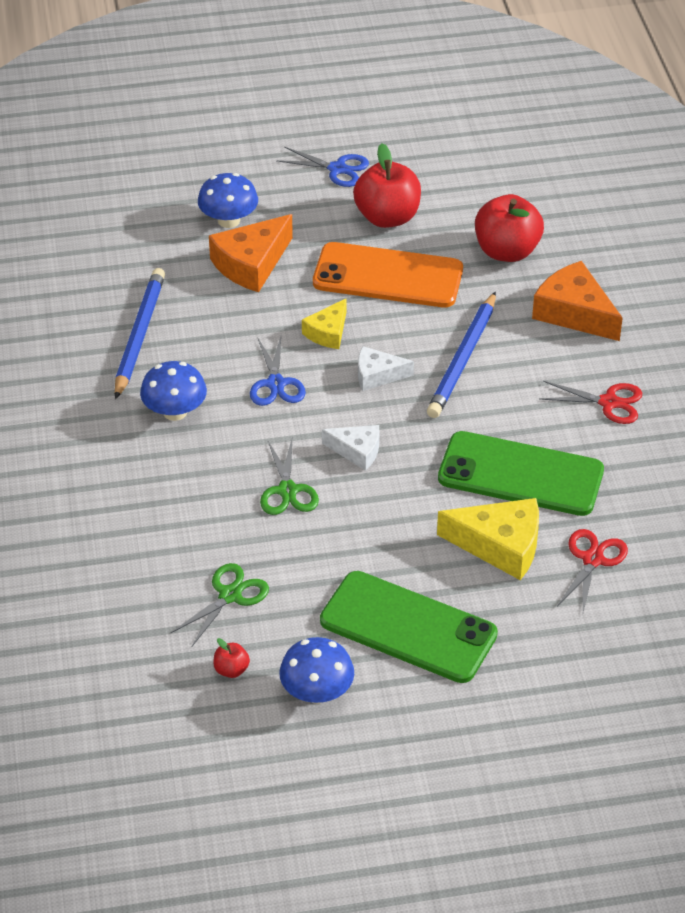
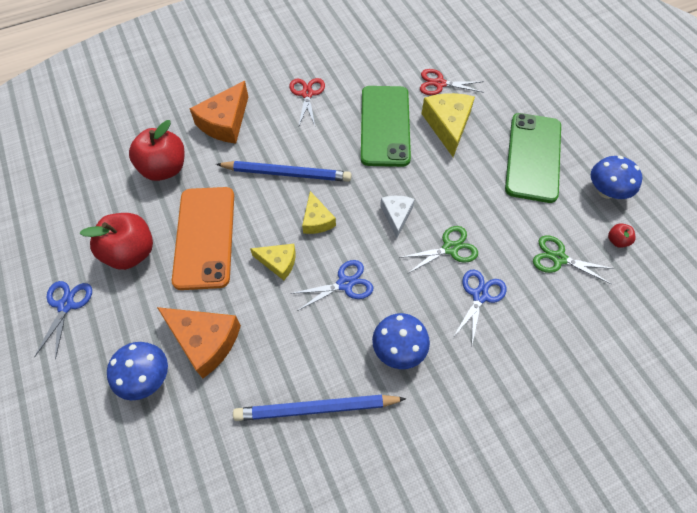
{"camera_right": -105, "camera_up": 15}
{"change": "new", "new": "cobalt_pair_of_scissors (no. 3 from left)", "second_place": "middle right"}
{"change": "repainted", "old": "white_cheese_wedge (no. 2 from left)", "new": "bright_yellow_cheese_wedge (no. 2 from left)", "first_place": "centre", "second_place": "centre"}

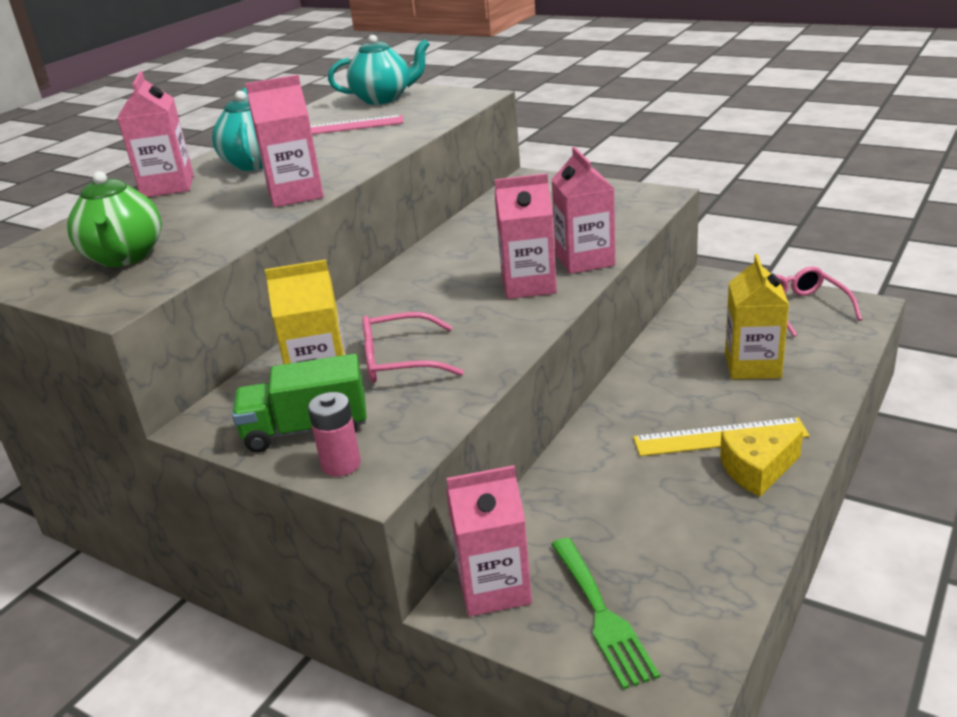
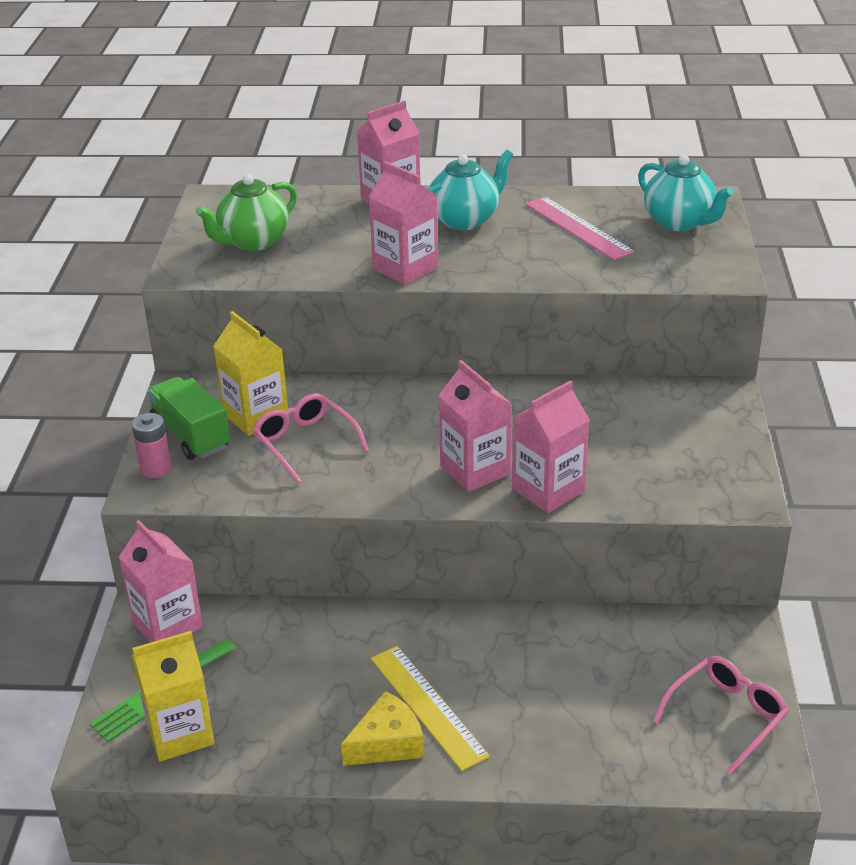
{"camera_right": 60, "camera_up": 5}
{"change": "shifted", "old": "bright_yellow_milk_carton (no. 2 from left in the first image)", "new": "bright_yellow_milk_carton (no. 1 from left)", "first_place": "middle right", "second_place": "bottom left"}
{"change": "rotated", "old": "bright_yellow_cheese_wedge", "first_place": "middle right", "second_place": "bottom centre", "degrees": 105}

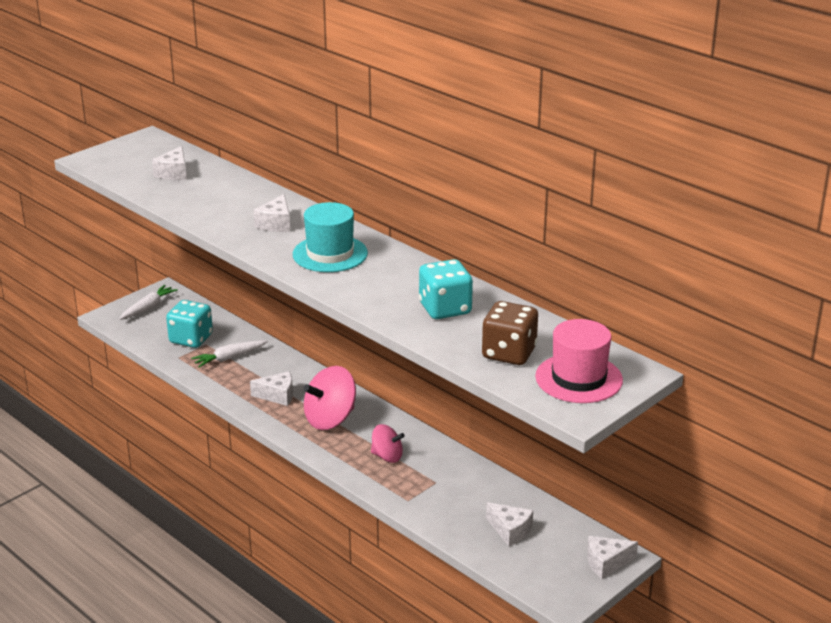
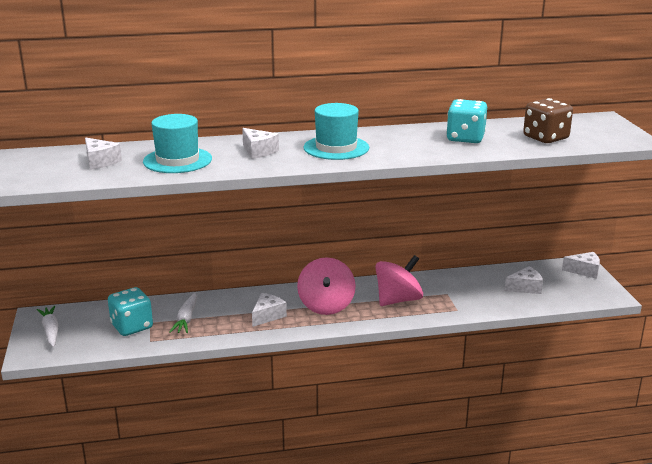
{"camera_right": -55, "camera_up": -5}
{"change": "gone", "old": "rose-pink_tall_hat", "first_place": "middle right"}
{"change": "new", "new": "teal_tall_hat (no. 1 from left)", "second_place": "top left"}
{"change": "rotated", "old": "white_cheese_wedge (no. 5 from left)", "first_place": "bottom right", "second_place": "middle right", "degrees": -105}
{"change": "scaled", "old": "rose-pink_toy_top (no. 2 from left)", "first_place": "bottom centre", "second_place": "centre", "factor": 1.67}

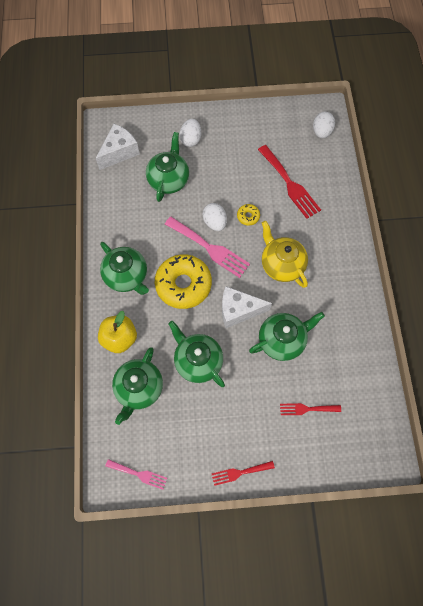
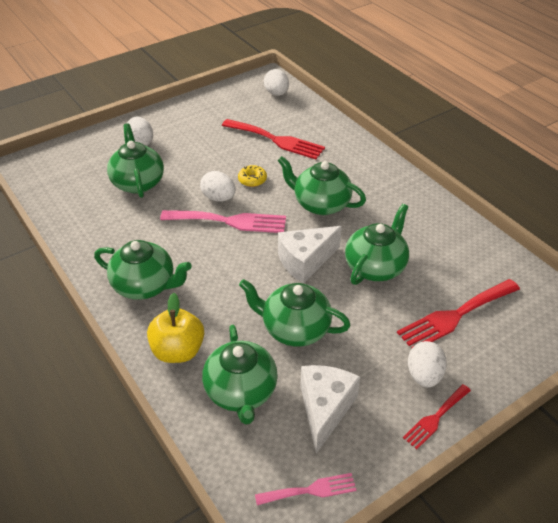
{"camera_right": -30, "camera_up": -25}
{"change": "gone", "old": "bright_yellow_donut (no. 1 from left)", "first_place": "centre"}
{"change": "new", "new": "white_egg_shape (no. 4 from left)", "second_place": "bottom right"}
{"change": "shifted", "old": "white_cheese_wedge (no. 1 from left in the first image)", "new": "white_cheese_wedge (no. 2 from left)", "first_place": "top left", "second_place": "bottom centre"}
{"change": "repainted", "old": "bright_yellow_tea_pot", "new": "green_tea_pot (no. 5 from left)", "first_place": "middle right", "second_place": "centre"}
{"change": "scaled", "old": "crimson_table_fork (no. 3 from left)", "first_place": "bottom right", "second_place": "middle right", "factor": 1.75}

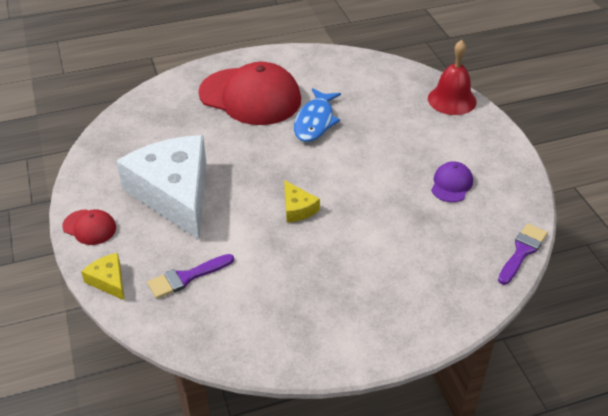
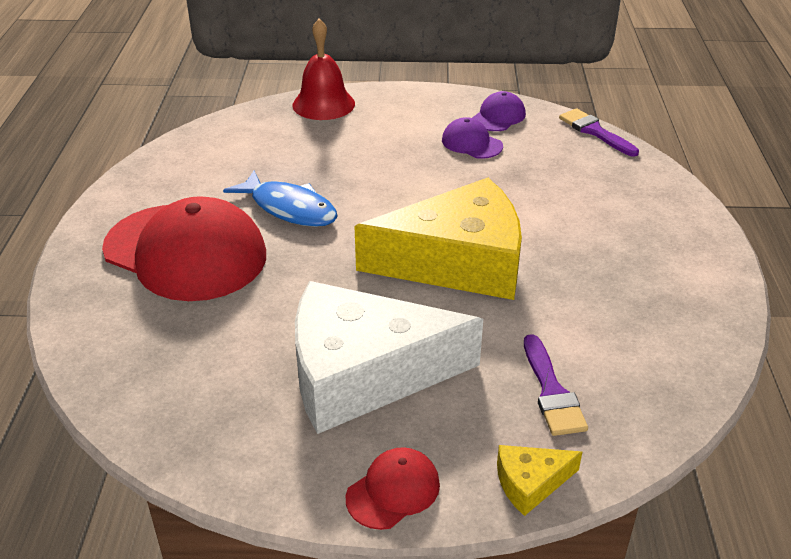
{"camera_right": -70, "camera_up": -5}
{"change": "new", "new": "violet_cap (no. 2 from left)", "second_place": "top centre"}
{"change": "rotated", "old": "crimson_cap (no. 2 from left in the first image)", "first_place": "top centre", "second_place": "middle left", "degrees": 75}
{"change": "scaled", "old": "bright_yellow_cheese_wedge (no. 2 from left in the first image)", "first_place": "centre", "second_place": "centre", "factor": 2.48}

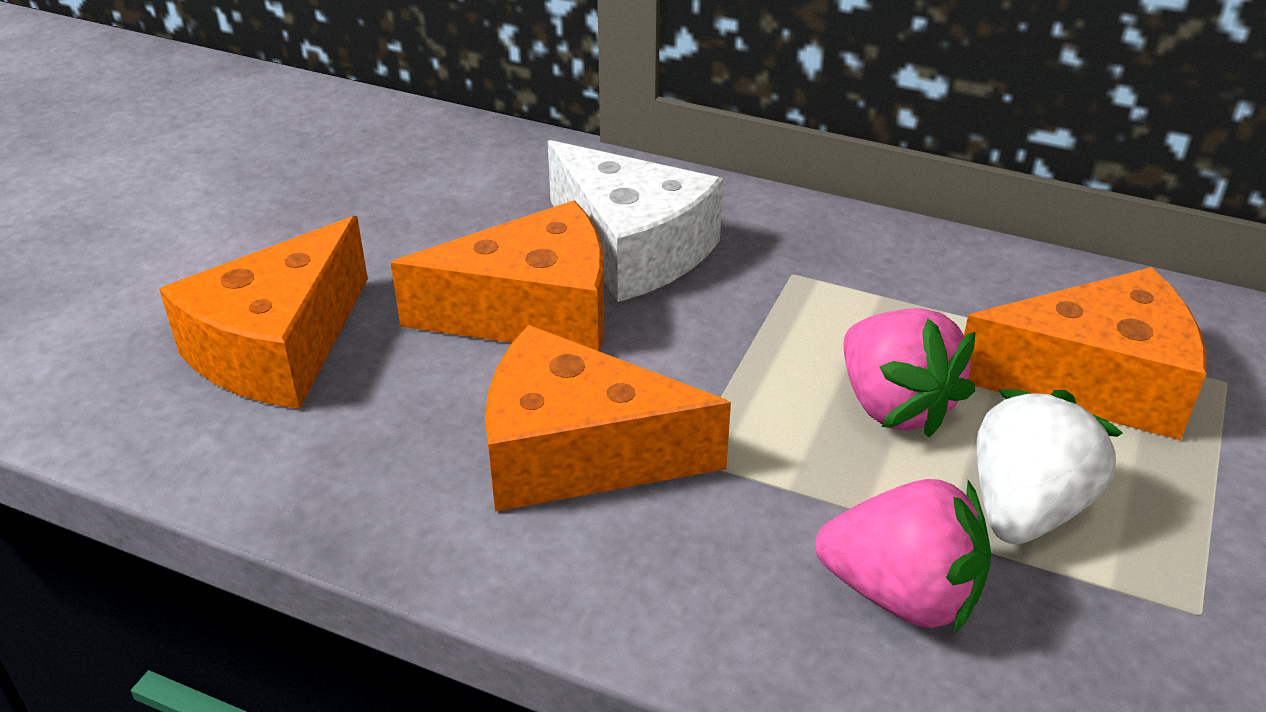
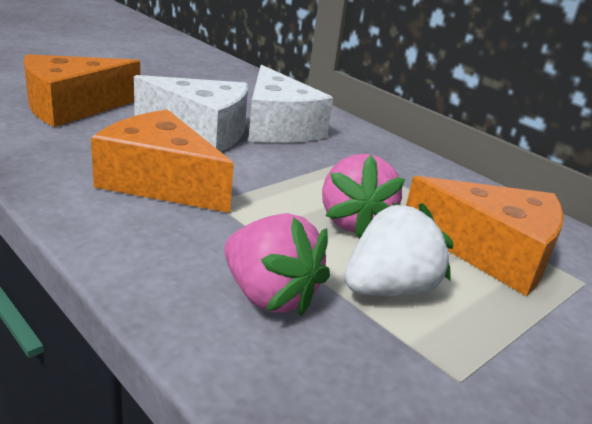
{"camera_right": 20, "camera_up": -10}
{"change": "repainted", "old": "orange_cheese_wedge (no. 2 from left)", "new": "white_cheese_wedge (no. 1 from left)", "first_place": "centre", "second_place": "top left"}

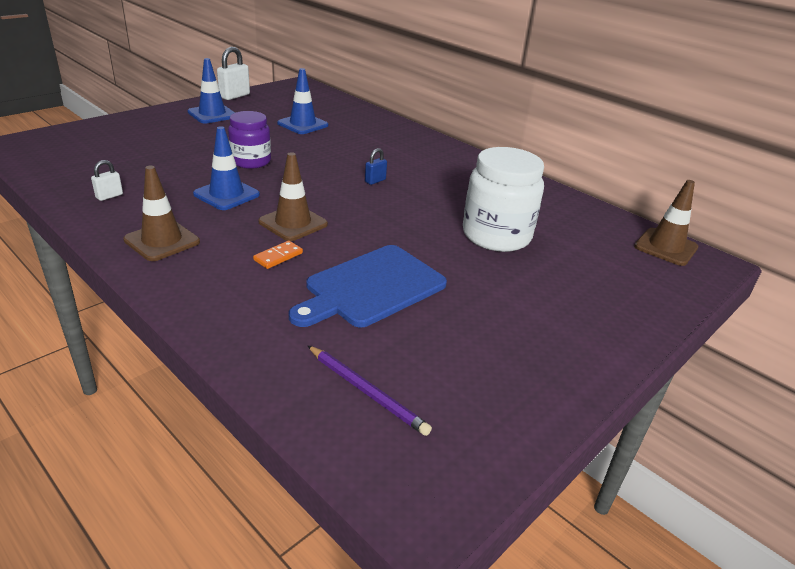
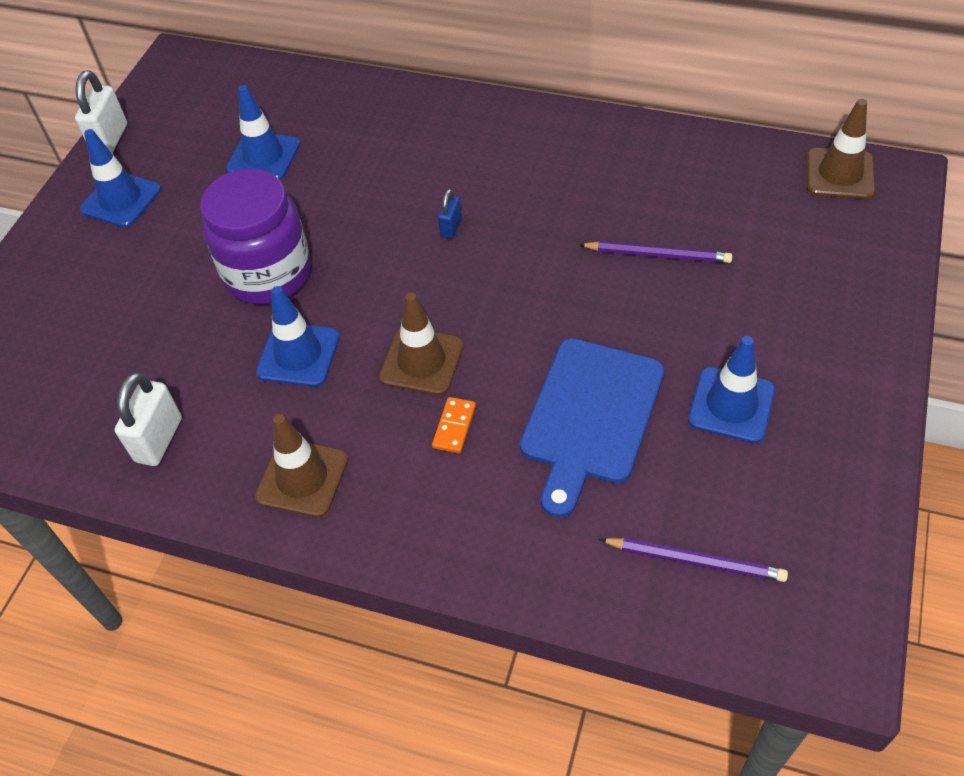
{"camera_right": -20, "camera_up": 20}
{"change": "new", "new": "cobalt_safety_cone (no. 4 from left)", "second_place": "middle right"}
{"change": "swapped", "old": "white_preserve_jar", "new": "violet_wooden_pencil (no. 1 from left)", "first_place": "centre", "second_place": "top right"}
{"change": "scaled", "old": "white_padlock (no. 1 from left in the first image)", "first_place": "top left", "second_place": "middle left", "factor": 1.77}
{"change": "scaled", "old": "violet_preserve_jar", "first_place": "top left", "second_place": "top left", "factor": 1.53}

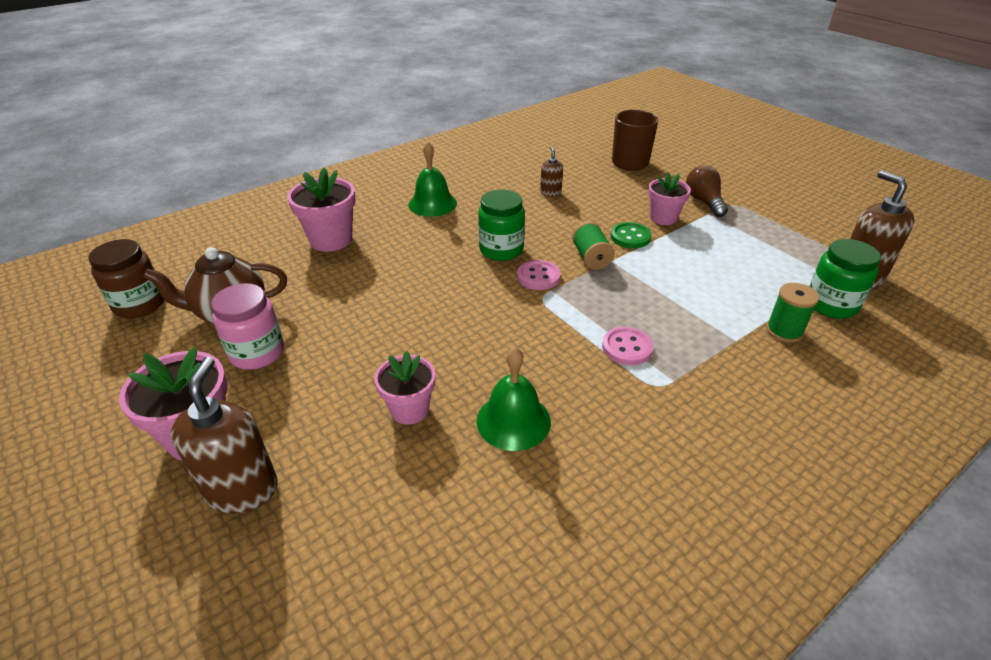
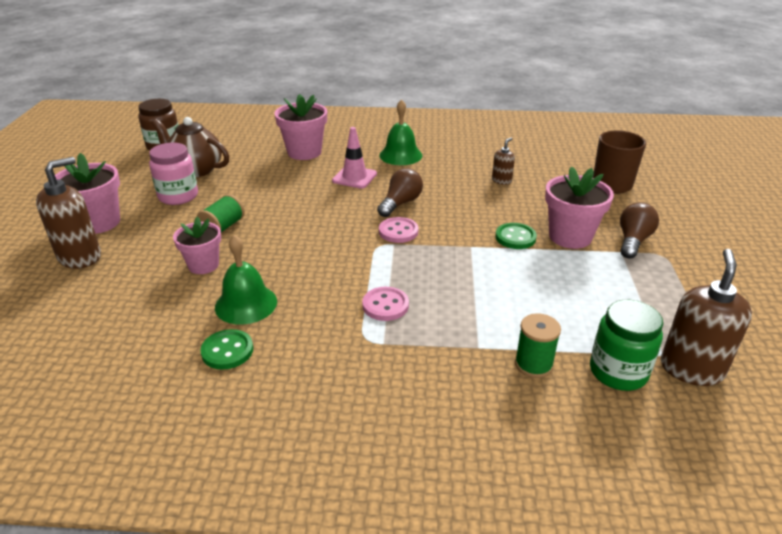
{"camera_right": 40, "camera_up": -5}
{"change": "new", "new": "green_sewing_button (no. 1 from left)", "second_place": "middle left"}
{"change": "new", "new": "rose-pink_safety_cone", "second_place": "top centre"}
{"change": "shifted", "old": "green_bobbin (no. 1 from left)", "first_place": "centre", "second_place": "middle left"}
{"change": "swapped", "old": "green_preserve_jar (no. 1 from left)", "new": "brown_light_bulb (no. 1 from left)", "first_place": "centre", "second_place": "centre"}
{"change": "scaled", "old": "rose-pink_plant_pot (no. 4 from left)", "first_place": "top right", "second_place": "middle right", "factor": 1.5}

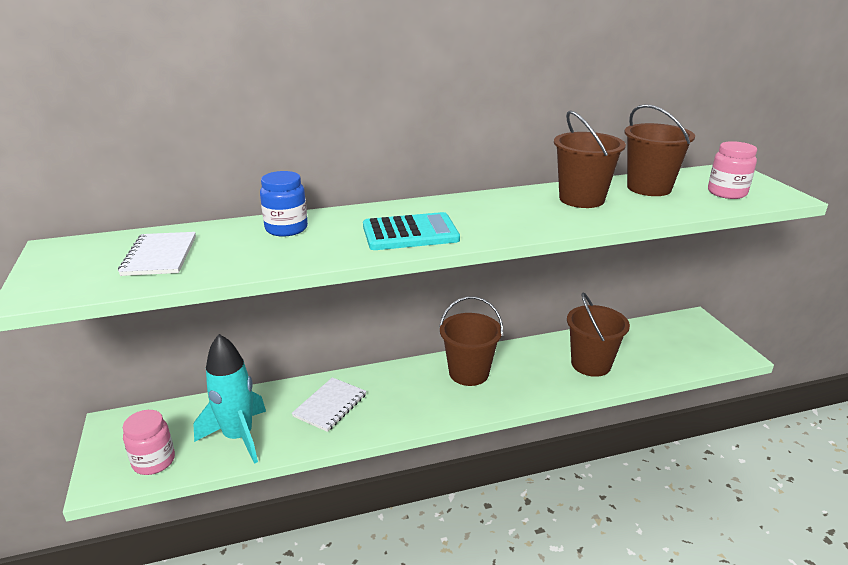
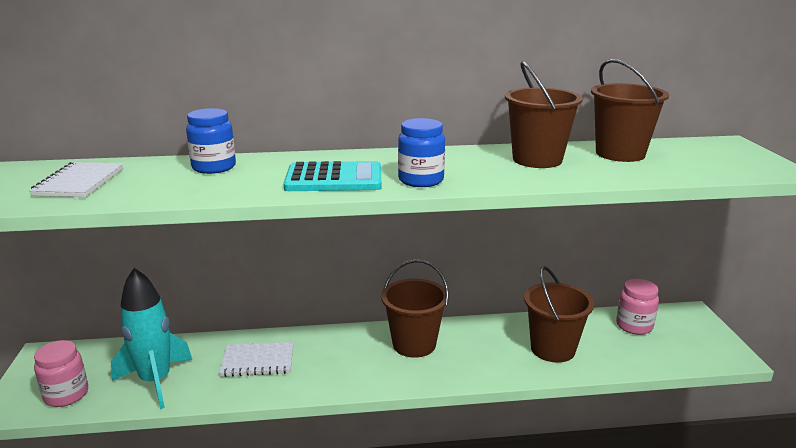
{"camera_right": 10, "camera_up": -5}
{"change": "new", "new": "cobalt_preserve_jar (no. 2 from left)", "second_place": "centre"}
{"change": "shifted", "old": "rose-pink_preserve_jar (no. 2 from left)", "first_place": "top right", "second_place": "bottom right"}
{"change": "rotated", "old": "white_exercise_book (no. 2 from left)", "first_place": "bottom centre", "second_place": "bottom left", "degrees": 45}

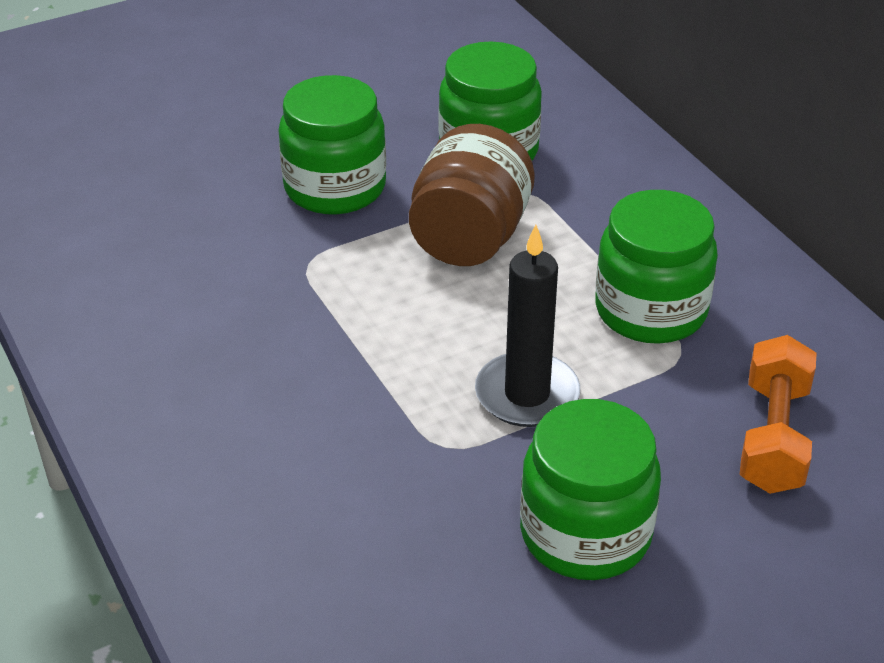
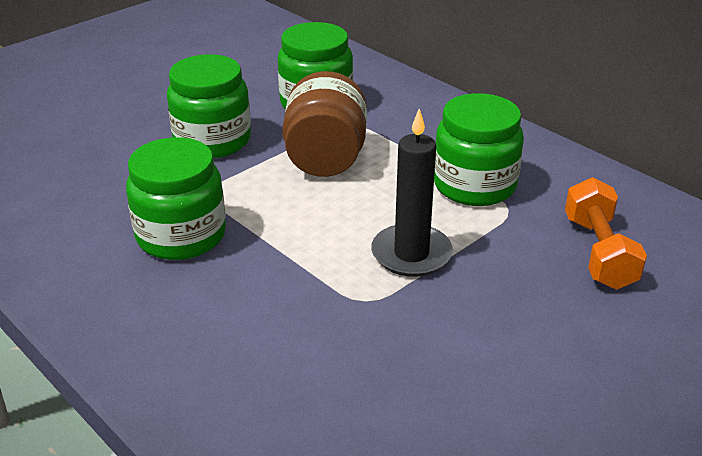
{"camera_right": -15, "camera_up": -5}
{"change": "shifted", "old": "green_preserve_jar (no. 3 from left in the first image)", "new": "green_preserve_jar (no. 1 from left)", "first_place": "bottom right", "second_place": "middle left"}

